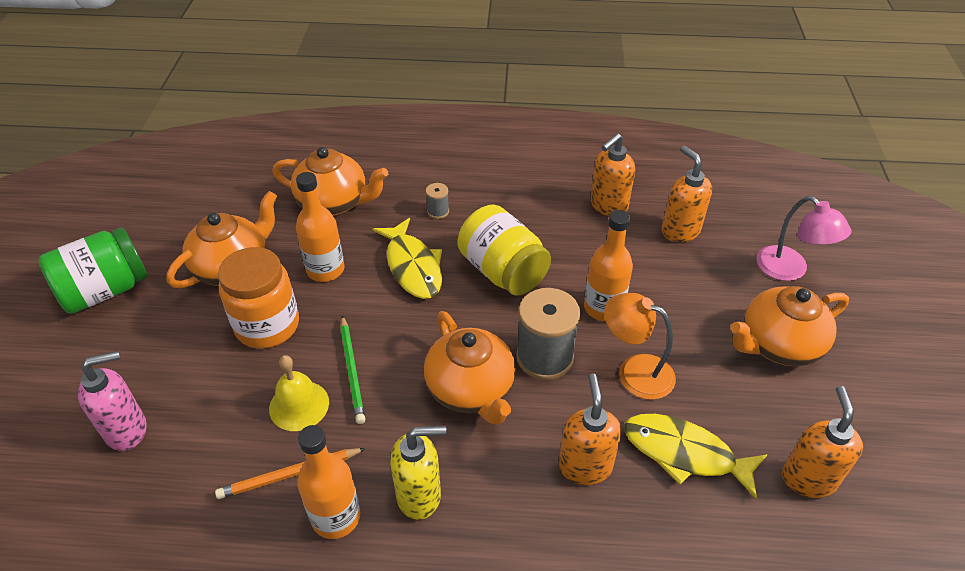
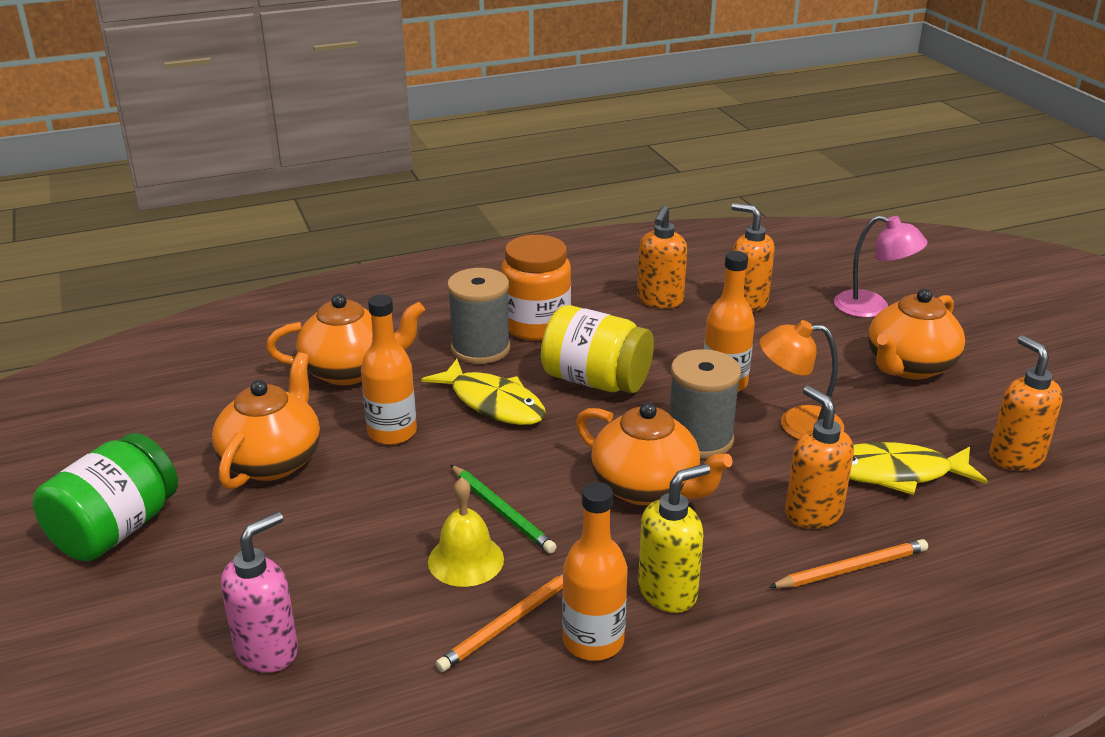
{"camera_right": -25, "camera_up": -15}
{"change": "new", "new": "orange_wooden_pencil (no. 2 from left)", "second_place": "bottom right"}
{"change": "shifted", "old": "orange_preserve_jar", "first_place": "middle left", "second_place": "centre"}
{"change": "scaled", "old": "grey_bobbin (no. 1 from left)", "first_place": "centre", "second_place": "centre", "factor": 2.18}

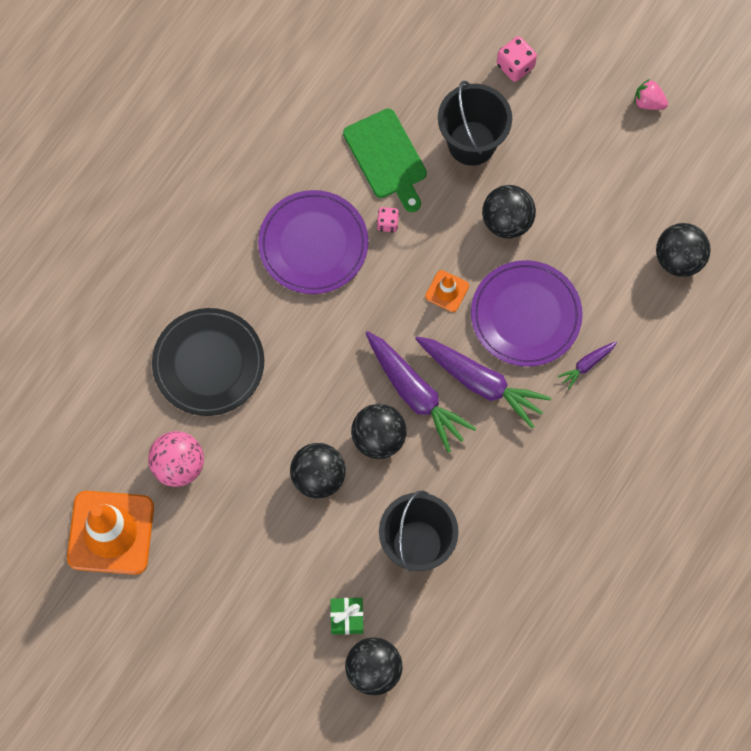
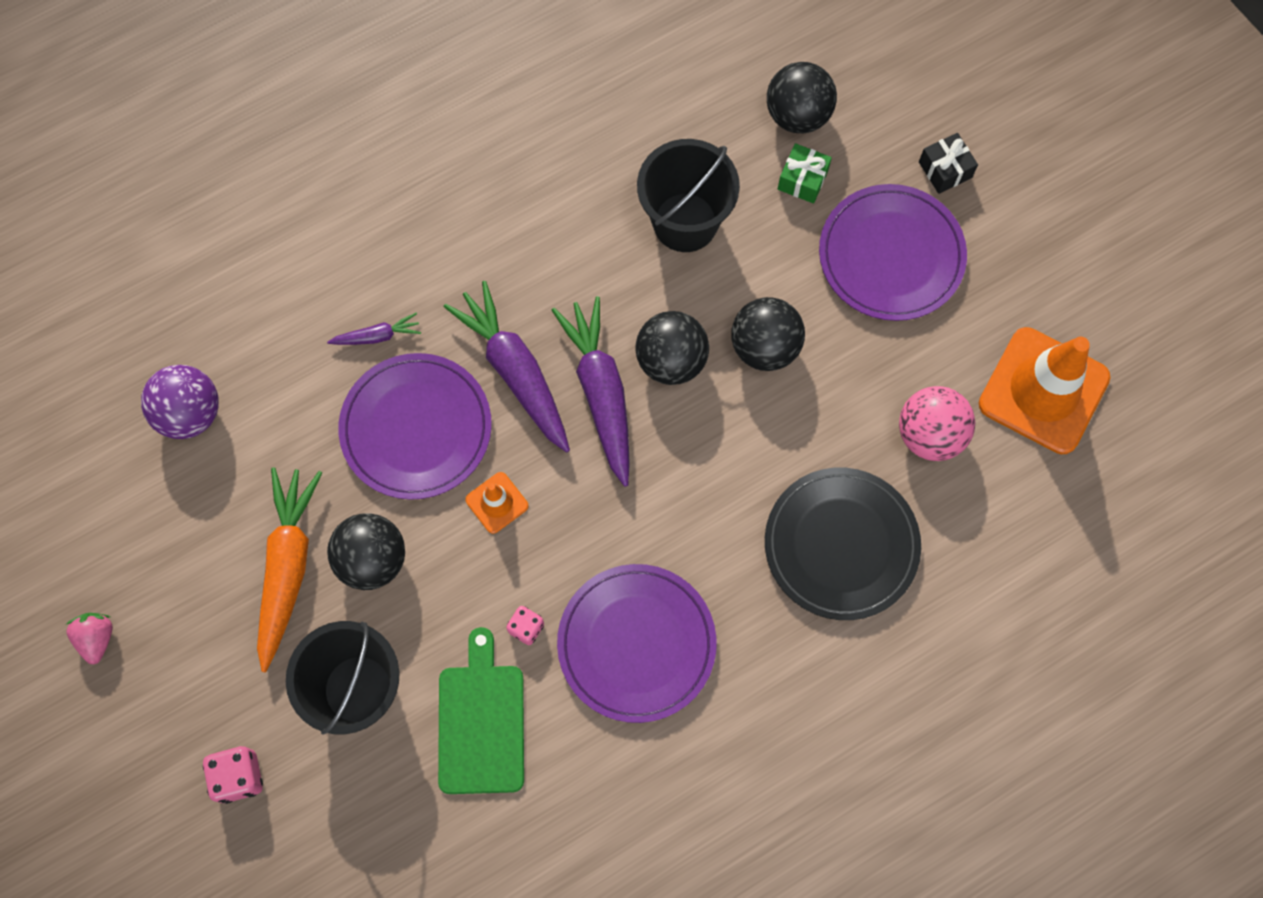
{"camera_right": -155, "camera_up": 0}
{"change": "new", "new": "orange_toy_carrot", "second_place": "middle left"}
{"change": "new", "new": "violet_flat_dish (no. 3 from left)", "second_place": "top right"}
{"change": "new", "new": "jet-black_present", "second_place": "top right"}
{"change": "repainted", "old": "jet-black_play_ball (no. 5 from left)", "new": "violet_play_ball", "first_place": "top right", "second_place": "middle left"}
{"change": "rotated", "old": "rose-pink_strawberry", "first_place": "top right", "second_place": "bottom left", "degrees": -150}

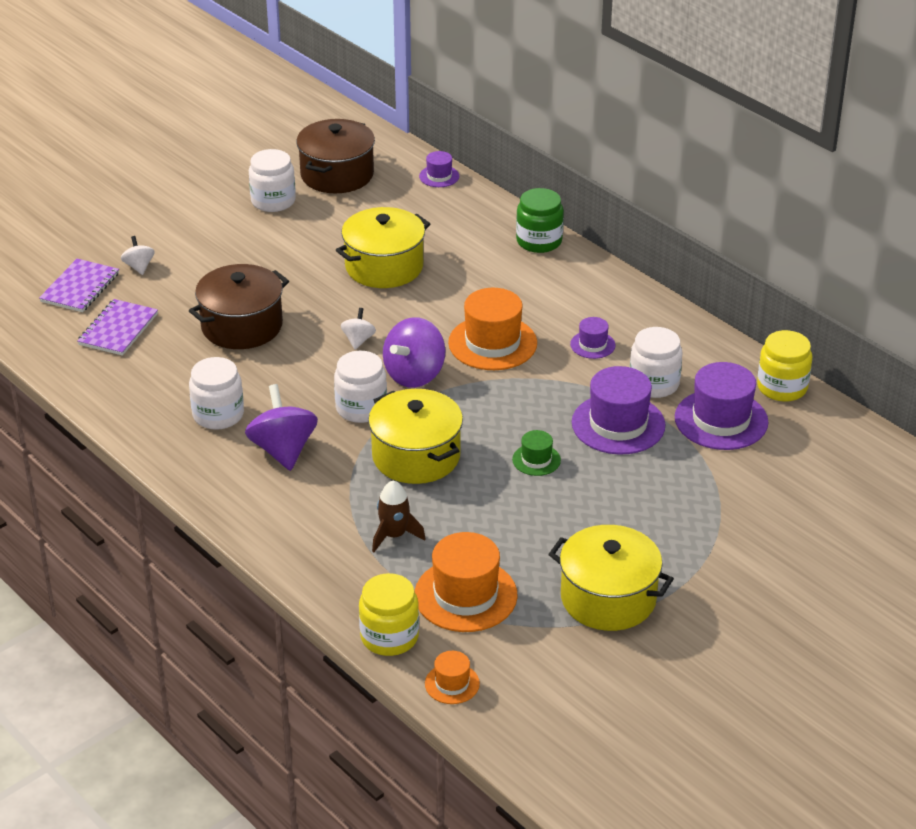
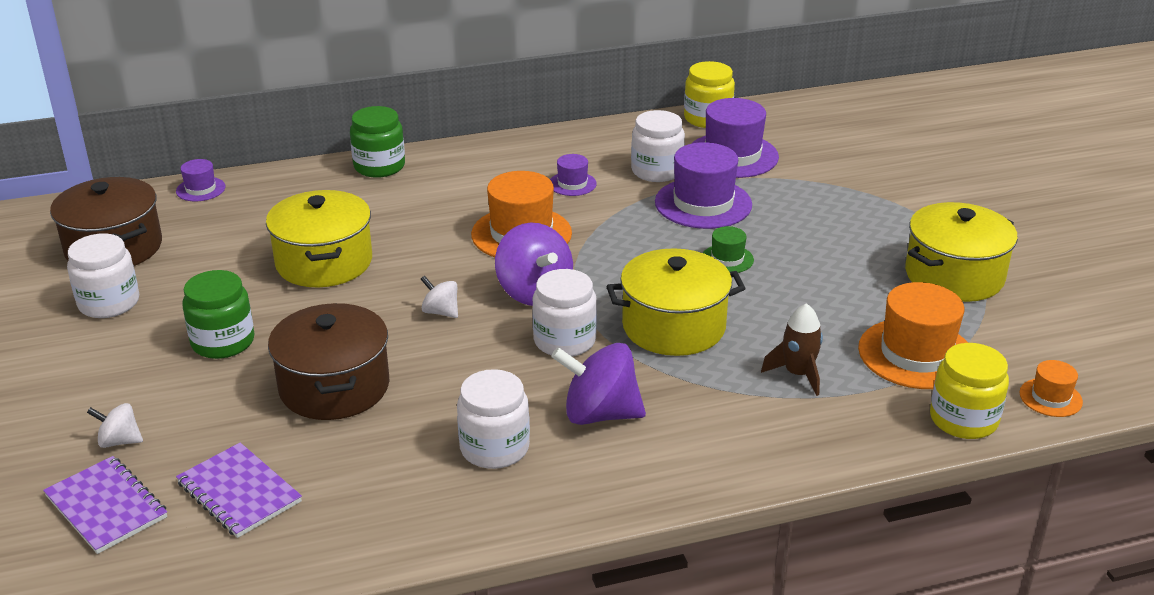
{"camera_right": -65, "camera_up": -5}
{"change": "new", "new": "green_preserve_jar (no. 1 from left)", "second_place": "middle left"}

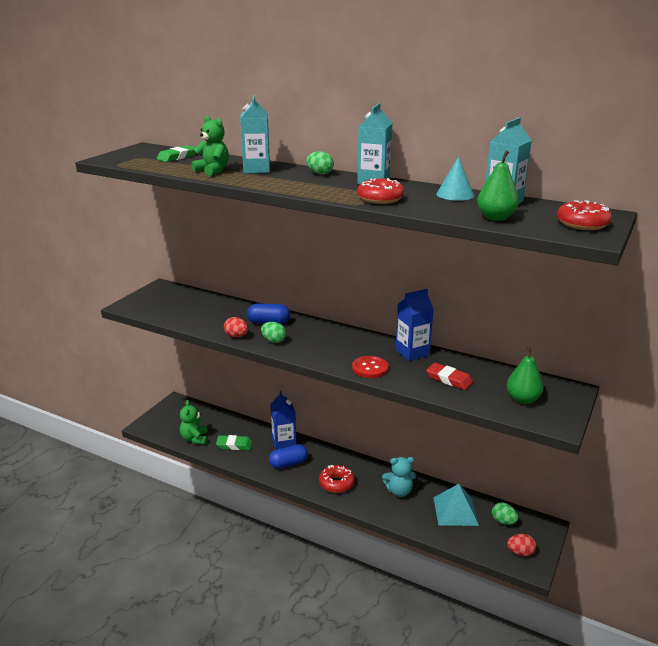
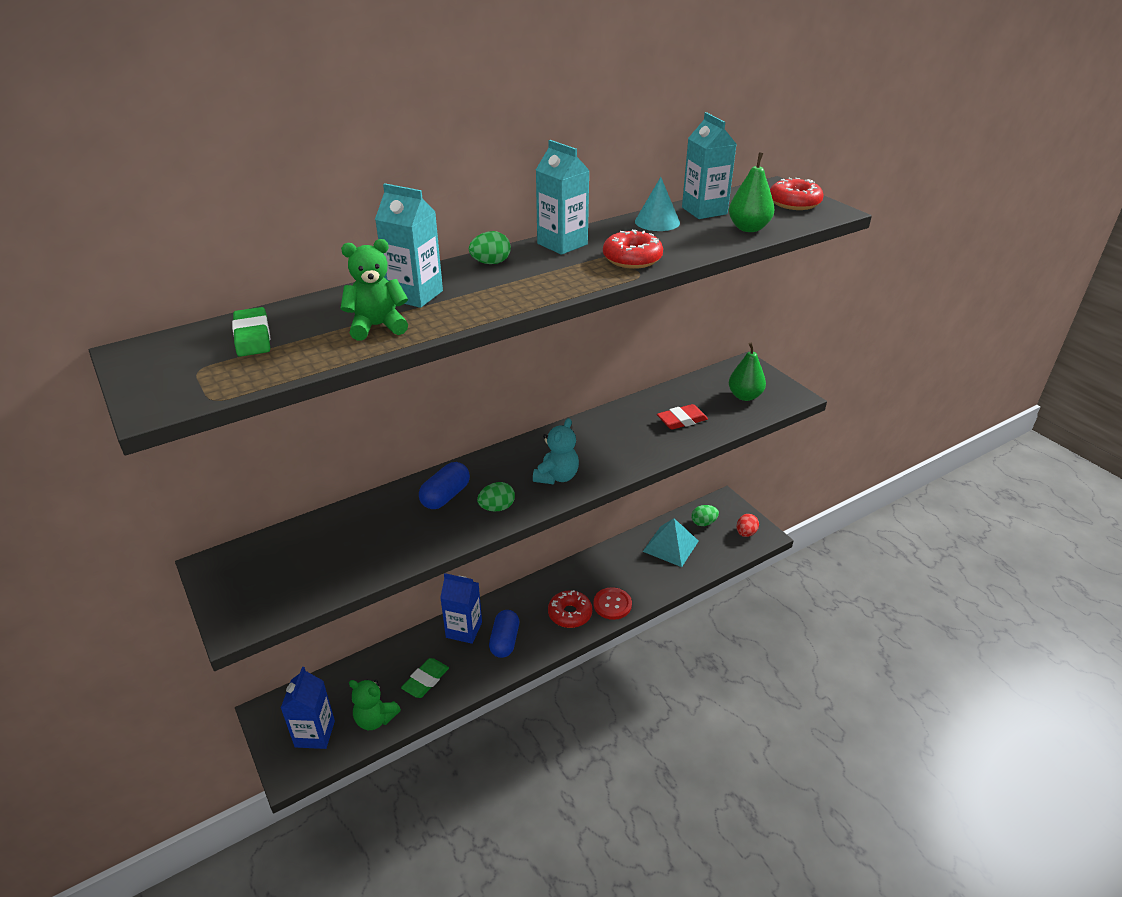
{"camera_right": -60, "camera_up": 10}
{"change": "gone", "old": "crimson_egg_shape (no. 1 from left)", "first_place": "centre"}
{"change": "shifted", "old": "crimson_sewing_button", "first_place": "centre", "second_place": "bottom centre"}
{"change": "shifted", "old": "teal_teddy", "first_place": "bottom centre", "second_place": "centre"}
{"change": "shifted", "old": "cobalt_milk_carton (no. 2 from left in the first image)", "new": "cobalt_milk_carton (no. 1 from left)", "first_place": "centre", "second_place": "bottom left"}

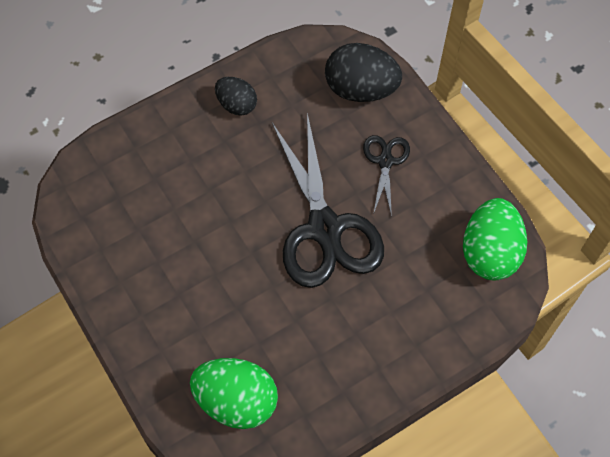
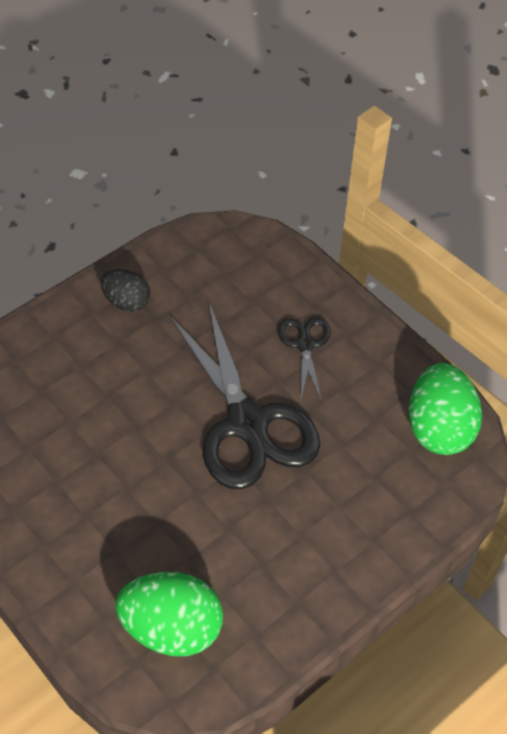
{"camera_right": -10, "camera_up": -10}
{"change": "gone", "old": "jet-black_egg_shape (no. 2 from left)", "first_place": "top centre"}

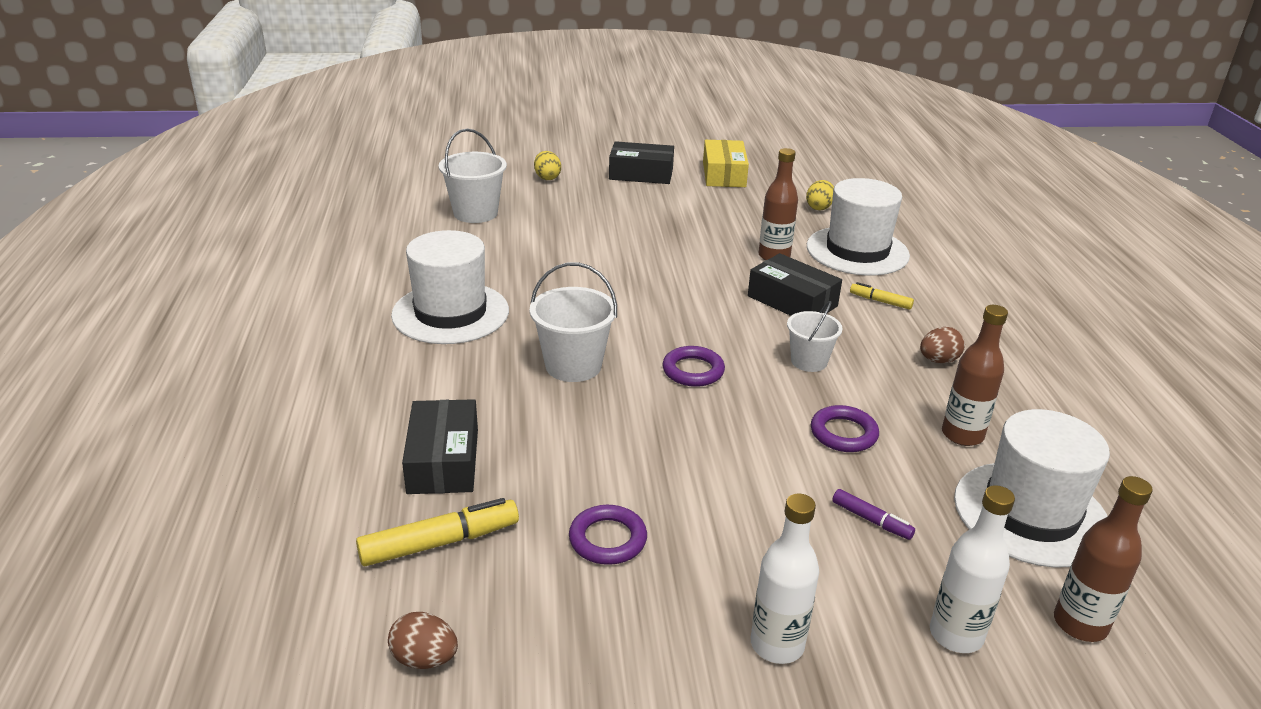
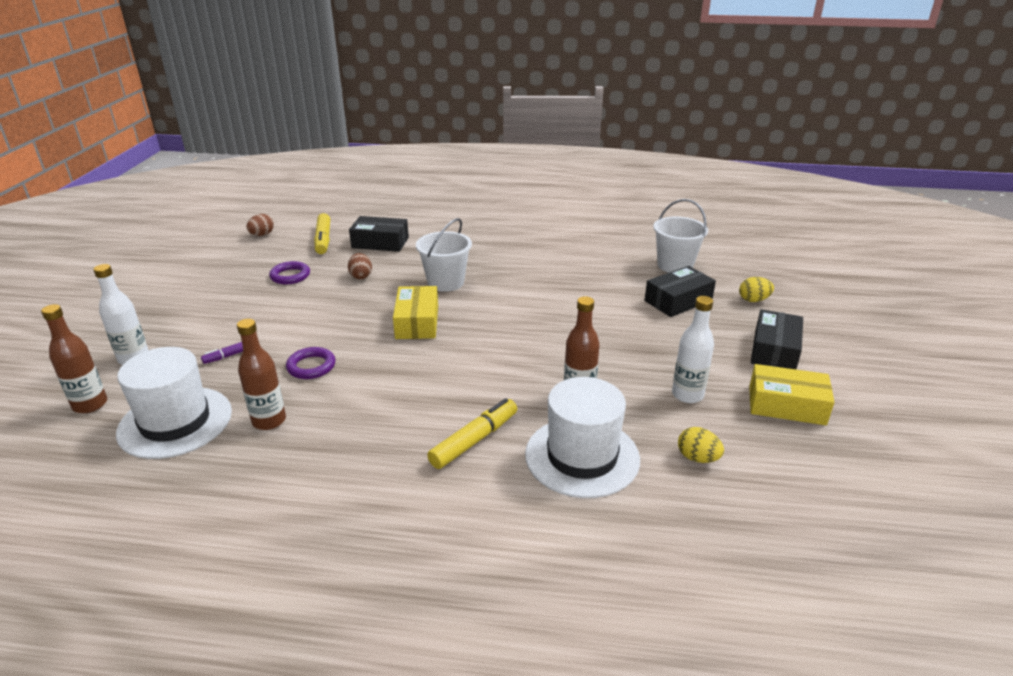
{"camera_right": 105, "camera_up": 0}
{"change": "gone", "old": "white_tall_hat (no. 1 from left)", "first_place": "centre"}
{"change": "gone", "old": "white_pail (no. 3 from left)", "first_place": "centre"}
{"change": "shifted", "old": "jet-black_package (no. 3 from left in the first image)", "new": "jet-black_package (no. 2 from left)", "first_place": "centre", "second_place": "middle right"}
{"change": "shifted", "old": "white_bottle (no. 1 from left in the first image)", "new": "white_bottle (no. 2 from left)", "first_place": "bottom centre", "second_place": "middle right"}
{"change": "shifted", "old": "brown_egg_shape (no. 2 from left)", "first_place": "middle right", "second_place": "centre"}
{"change": "swapped", "old": "violet_ring (no. 2 from left)", "new": "bright_yellow_package (no. 1 from left)", "first_place": "centre", "second_place": "centre"}
{"change": "scaled", "old": "bright_yellow_marker_pen (no. 2 from left)", "first_place": "middle right", "second_place": "centre", "factor": 1.77}

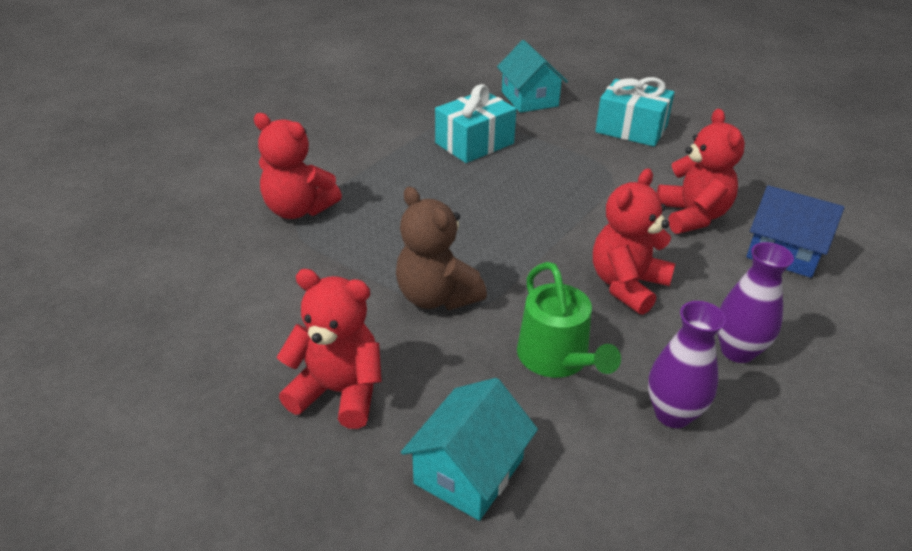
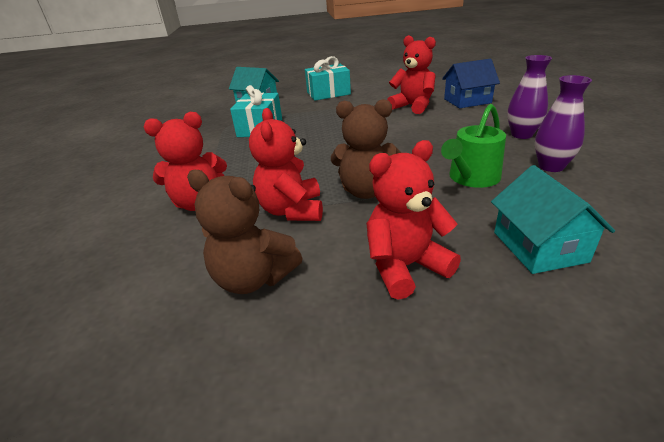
{"camera_right": -40, "camera_up": -5}
{"change": "new", "new": "brown_teddy (no. 1 from left)", "second_place": "centre"}
{"change": "shifted", "old": "crimson_teddy (no. 3 from left in the first image)", "new": "crimson_teddy (no. 2 from left)", "first_place": "middle right", "second_place": "centre"}
{"change": "rotated", "old": "green_watering_pot", "first_place": "centre", "second_place": "top right", "degrees": 105}

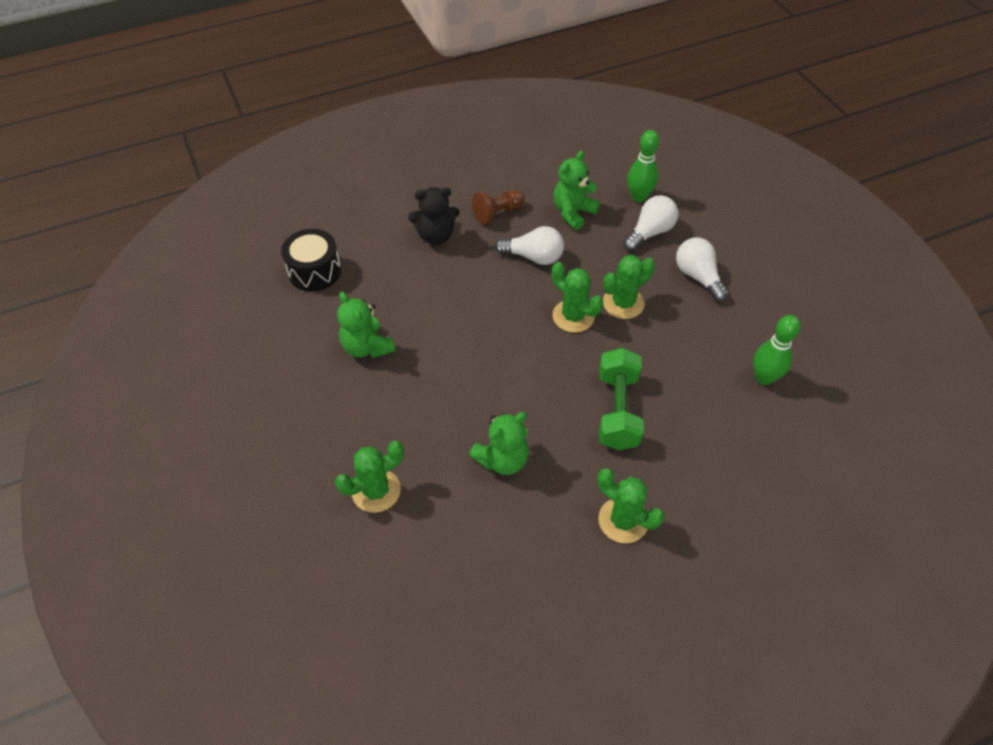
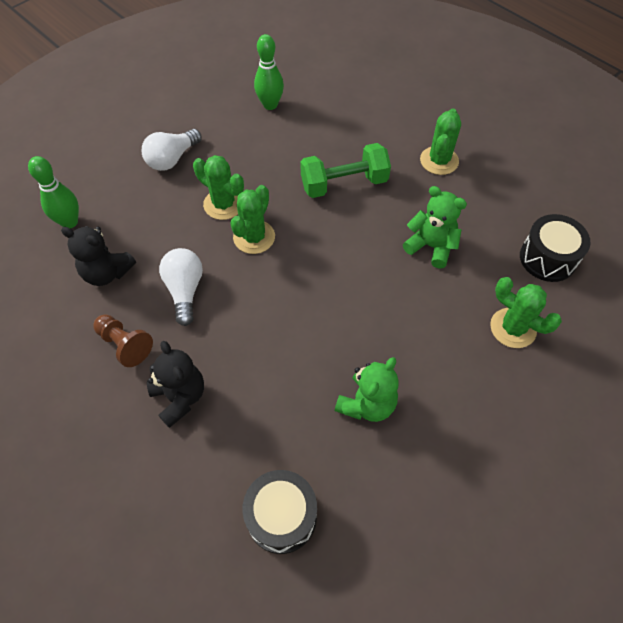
{"camera_right": -110, "camera_up": 5}
{"change": "gone", "old": "white_light_bulb (no. 2 from left)", "first_place": "top centre"}
{"change": "new", "new": "jet-black_snare_drum (no. 2 from left)", "second_place": "middle right"}
{"change": "repainted", "old": "green_teddy (no. 3 from left)", "new": "jet-black_teddy (no. 1 from left)", "first_place": "top centre", "second_place": "middle left"}

